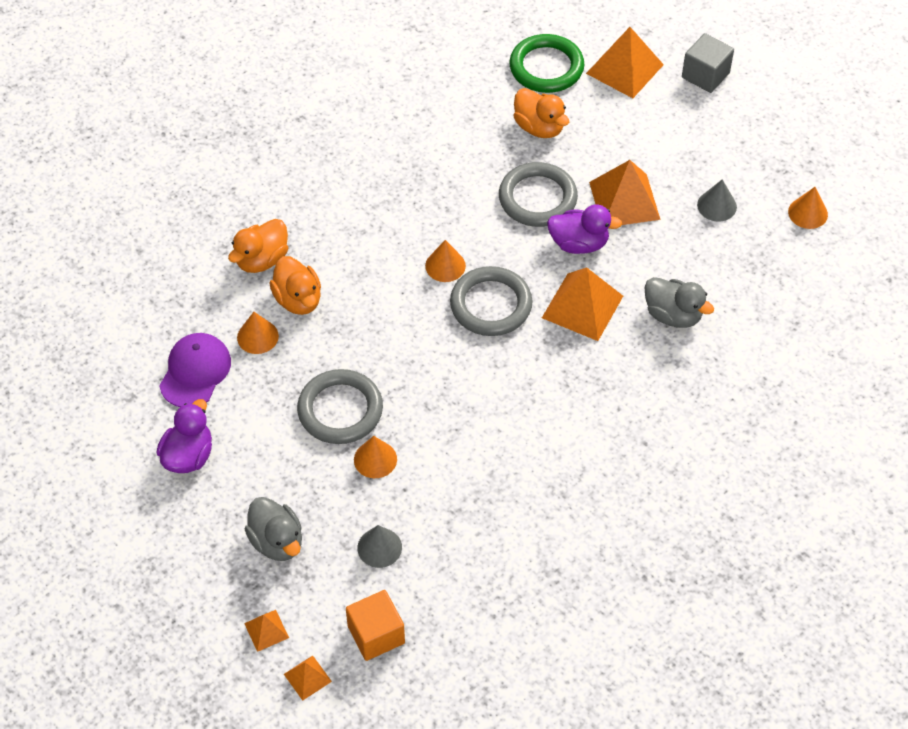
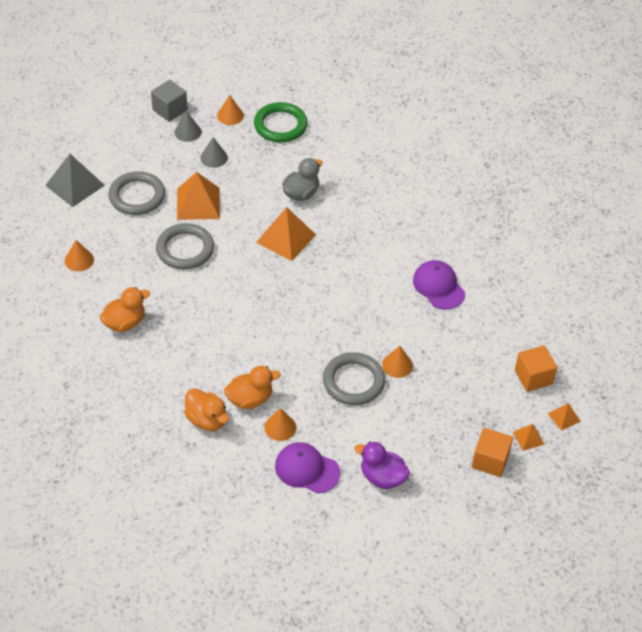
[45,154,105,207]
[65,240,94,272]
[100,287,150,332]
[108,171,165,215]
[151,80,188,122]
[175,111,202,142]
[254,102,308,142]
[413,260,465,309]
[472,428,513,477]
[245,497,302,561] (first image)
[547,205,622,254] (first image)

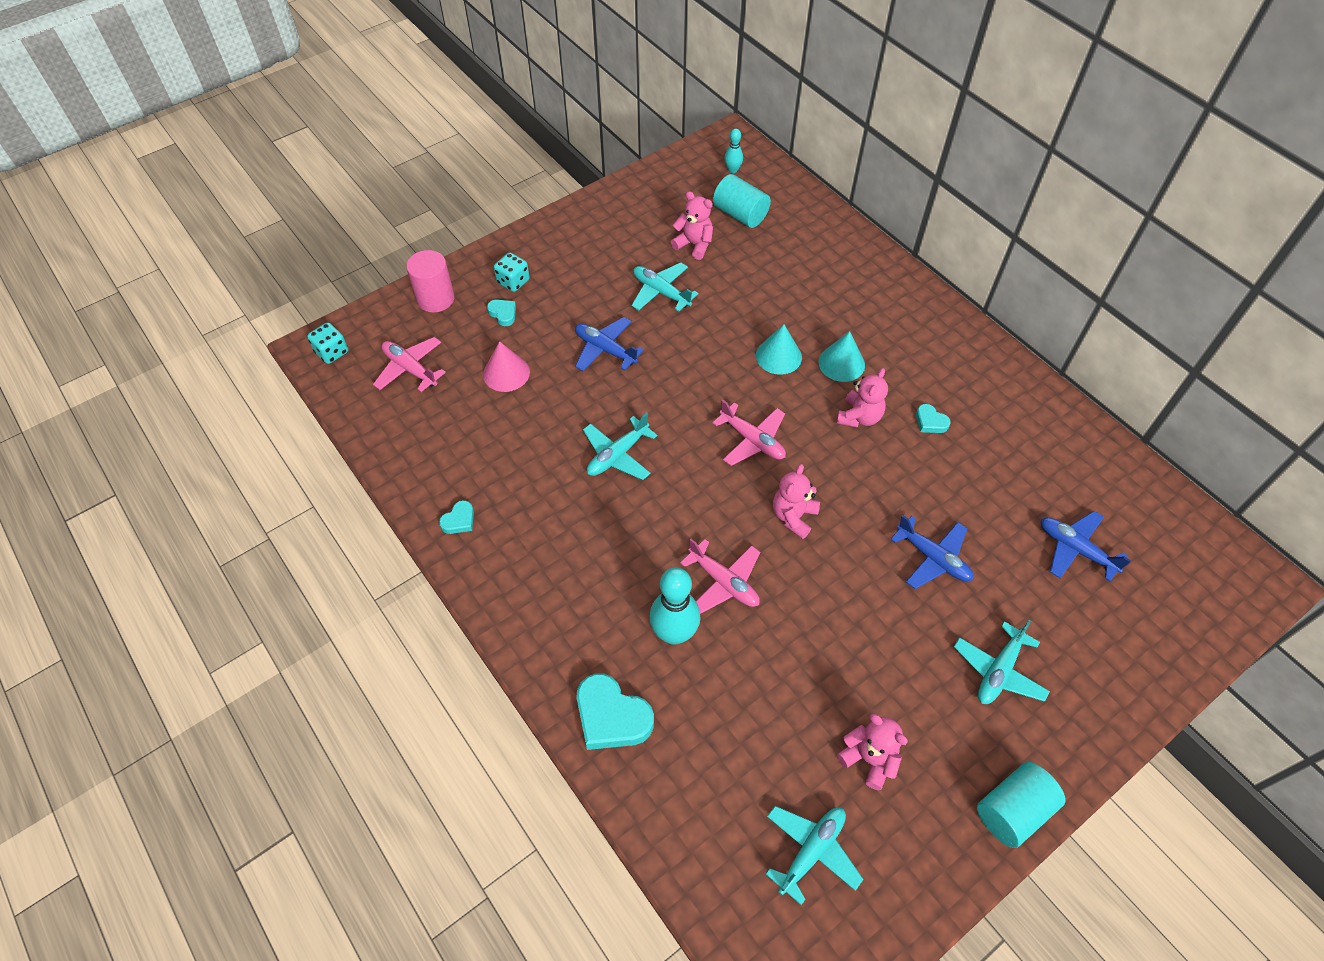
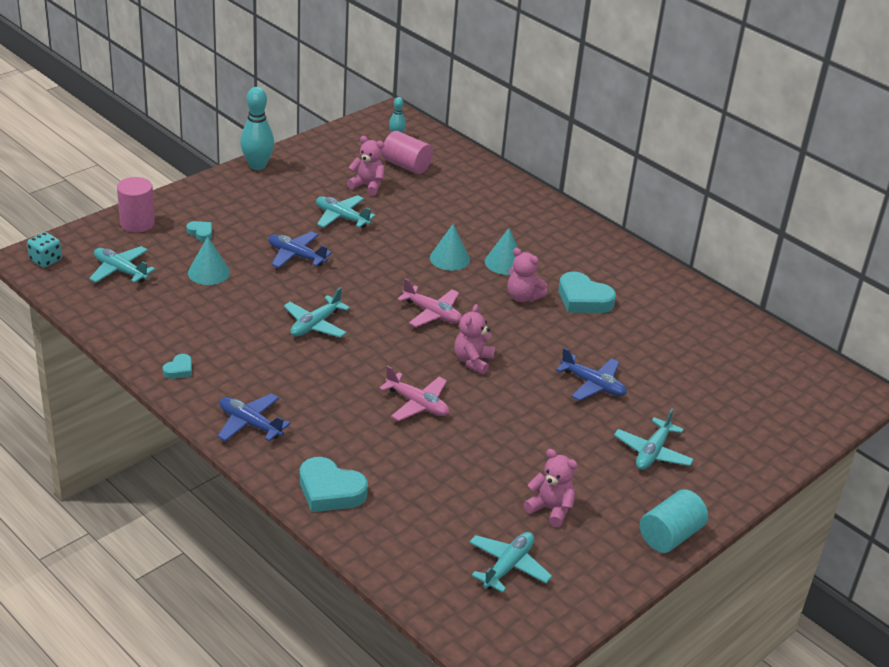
[89,246,155,283]
[188,236,230,285]
[217,394,291,441]
[240,87,274,170]
[382,131,433,174]
[507,248,547,302]
[559,272,616,313]
[494,252,530,292] (first image)

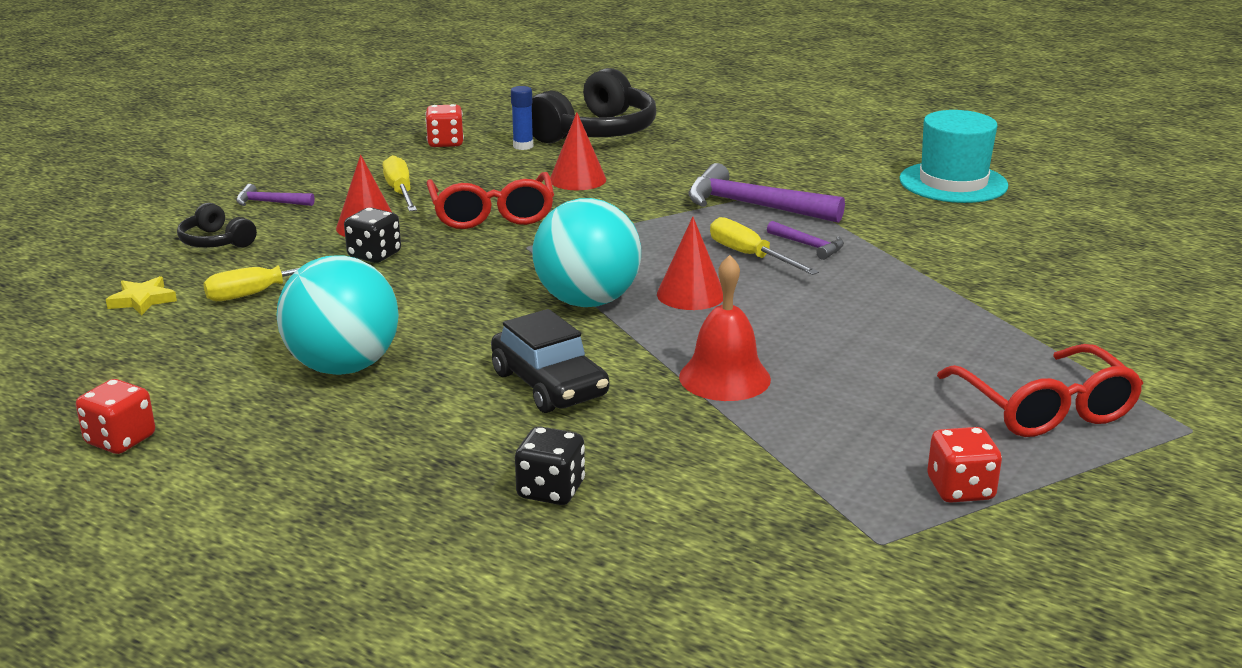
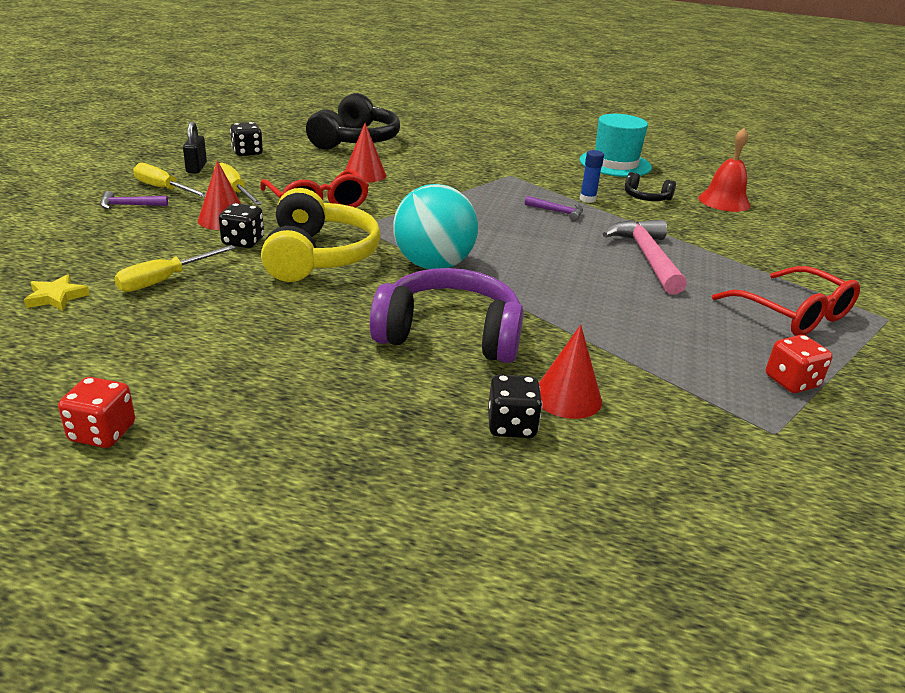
[133,162,206,197]
[183,122,207,173]
[230,122,263,156]
[261,188,381,282]
[370,268,524,363]
[539,325,602,419]
[580,150,604,203]
[603,220,687,295]
[625,172,676,201]
[699,128,751,212]
[277,255,399,375] (first image)
[688,163,845,223] (first image)

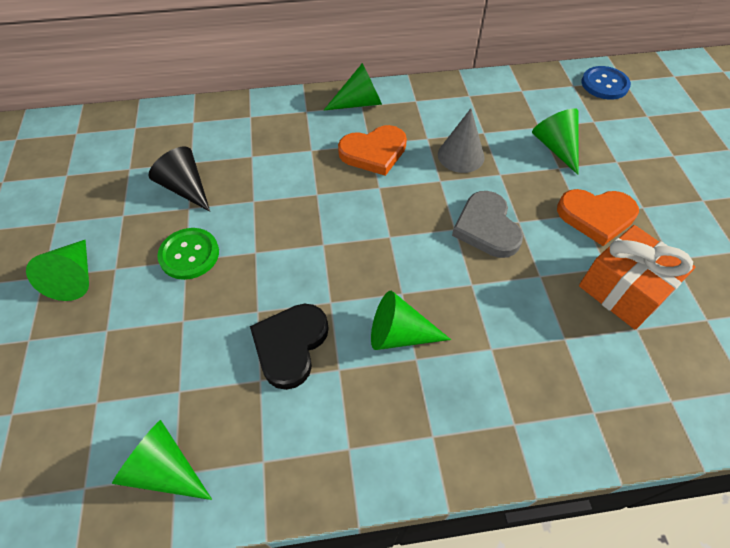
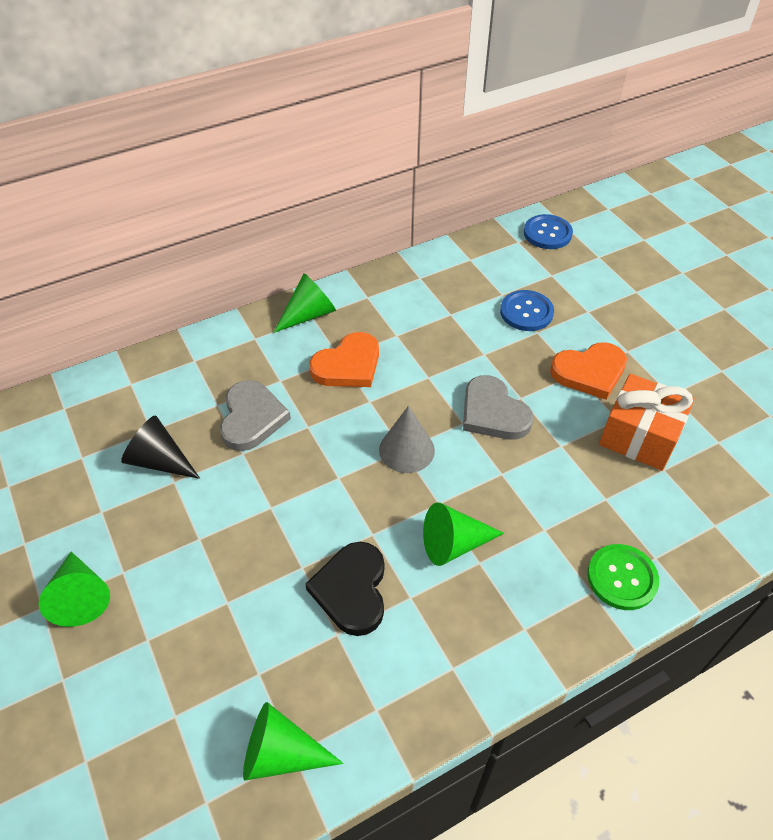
[220,380,291,451]
[379,406,435,473]
[500,290,554,331]
[587,544,659,610]

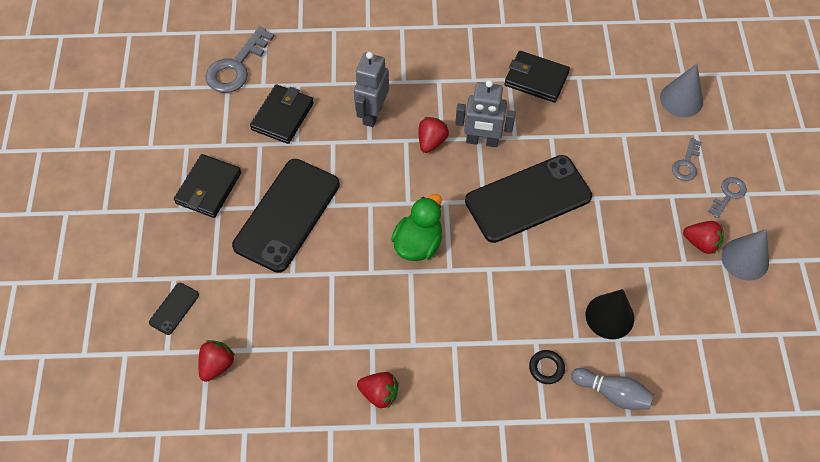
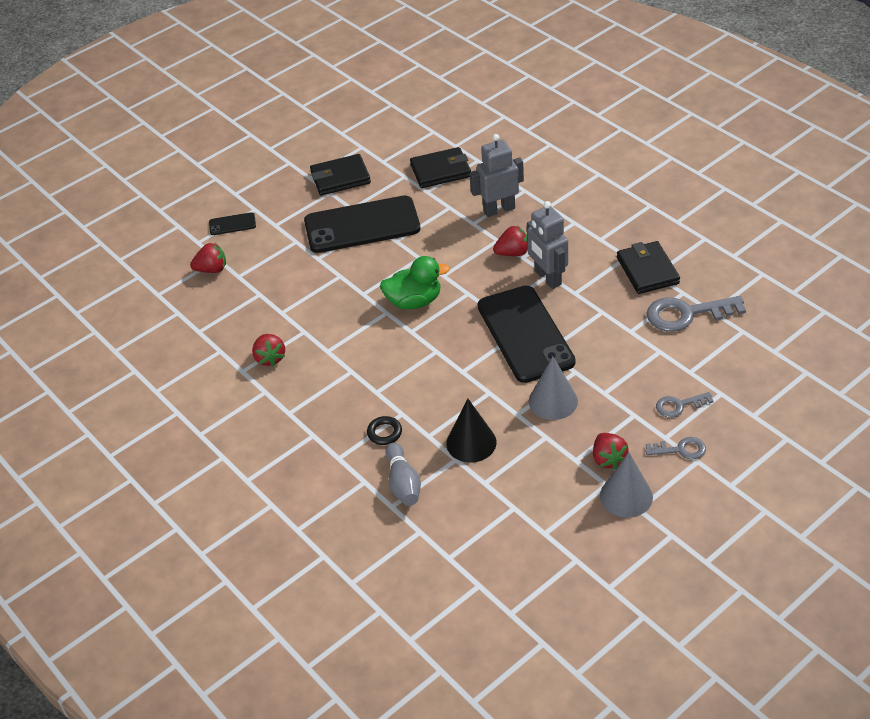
[478,286,576,383]
[529,356,578,420]
[647,296,746,332]

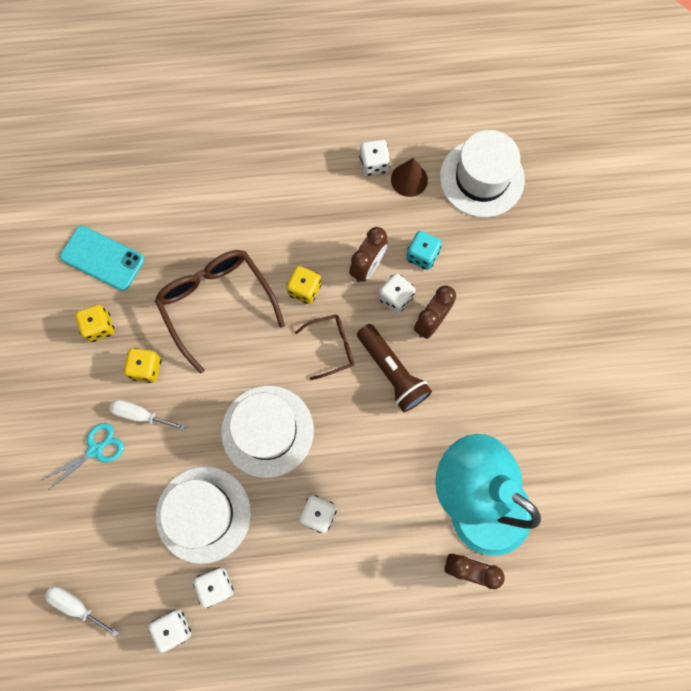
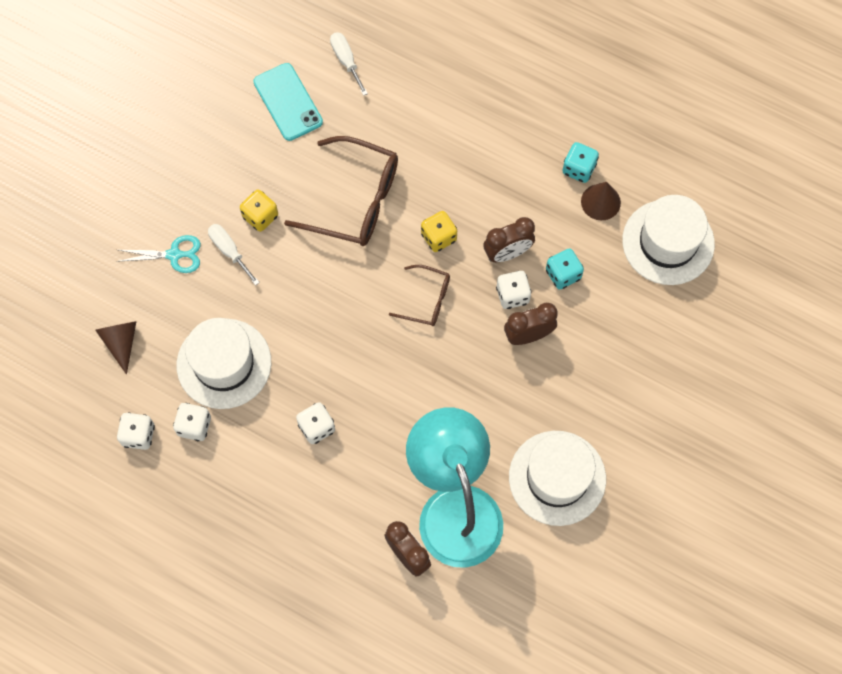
[95,321,137,375]
[284,136,398,246]
[330,32,368,96]
[509,431,606,526]
[562,142,599,183]
[75,305,114,342] (first image)
[357,324,432,412] (first image)

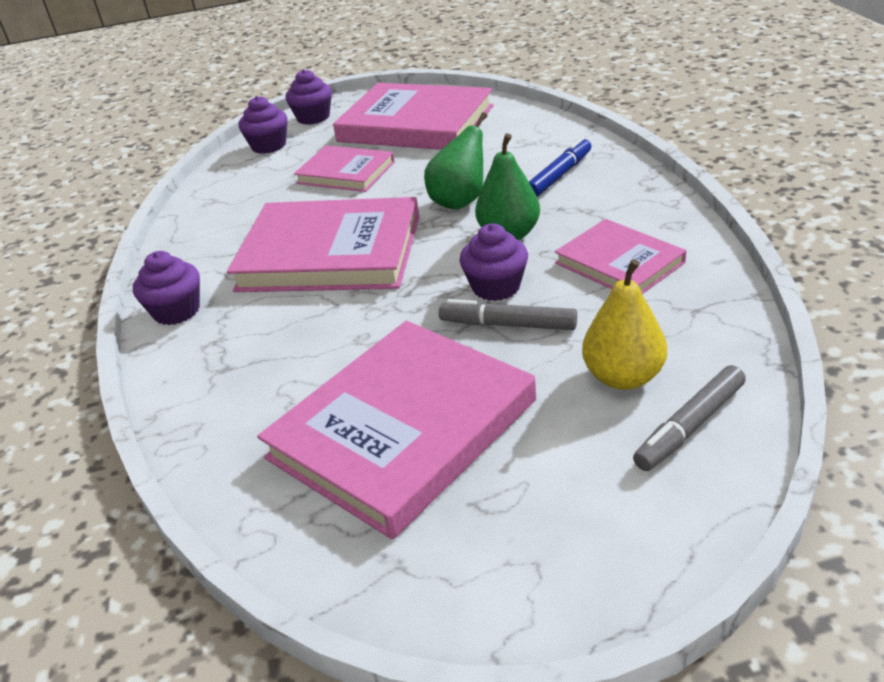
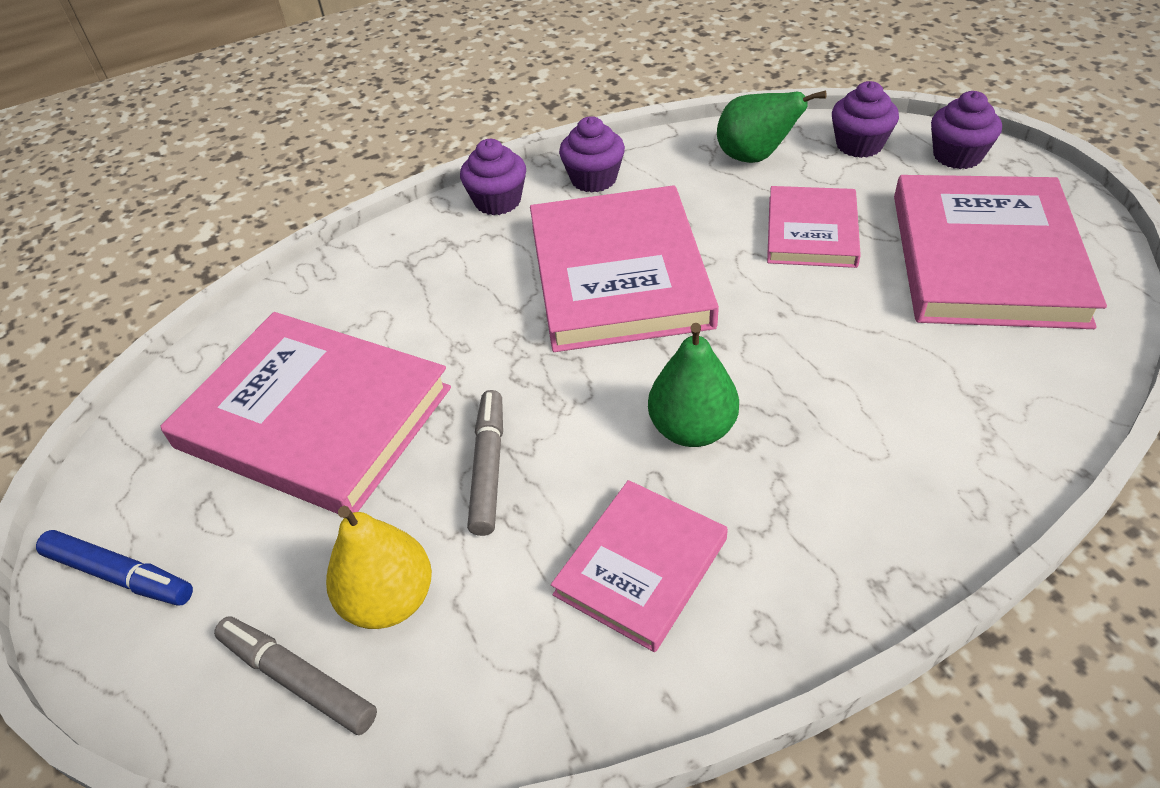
[36,530,193,606]
[559,116,625,193]
[717,90,827,163]

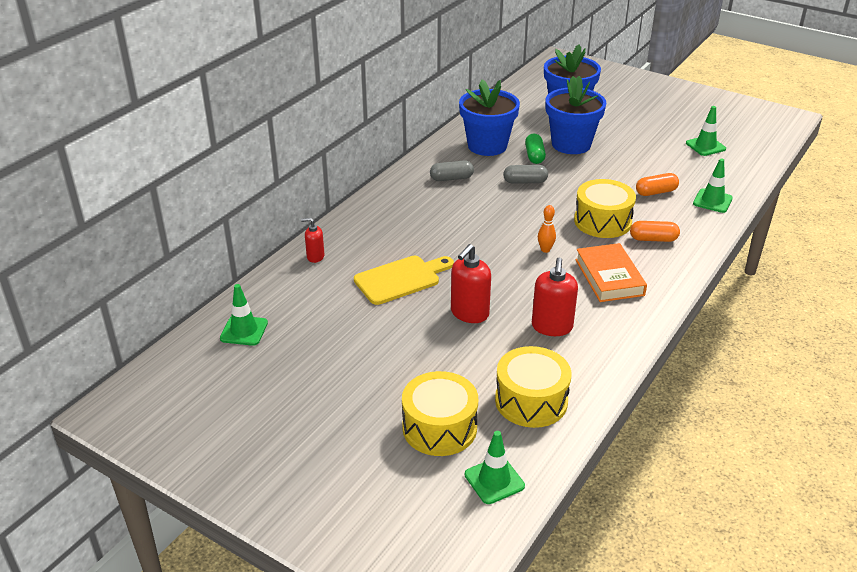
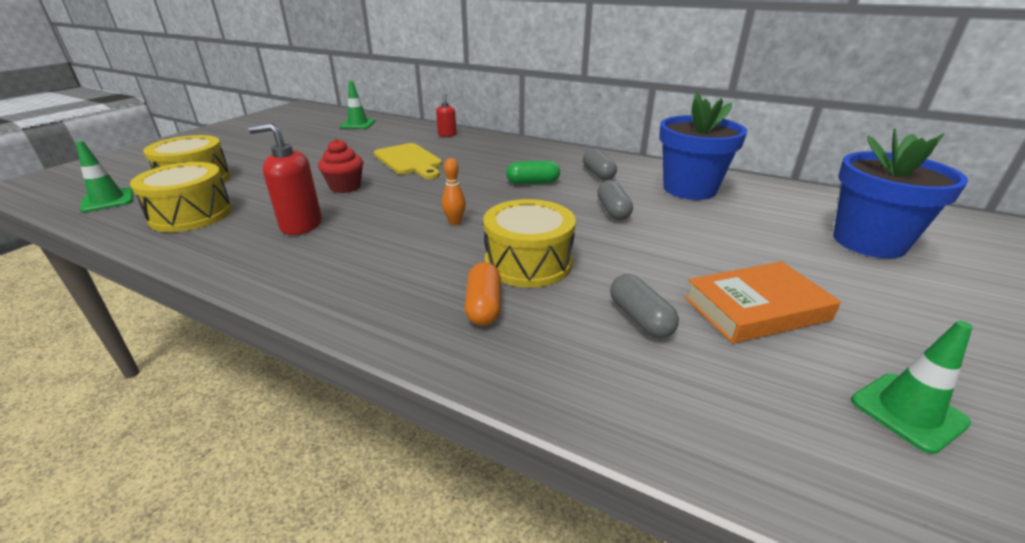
[318,139,363,193]
[506,161,560,184]
[610,274,679,338]
[684,261,841,344]
[546,76,606,154] (first image)
[693,159,733,213] (first image)

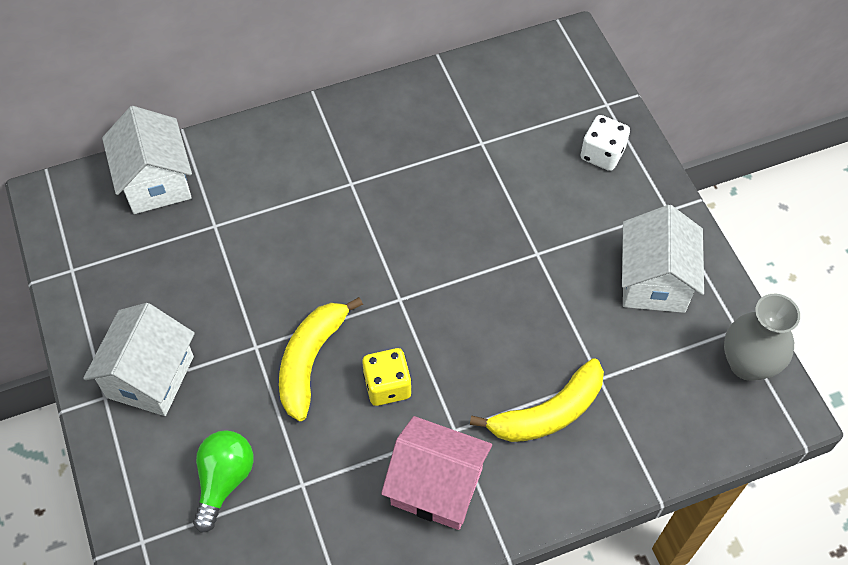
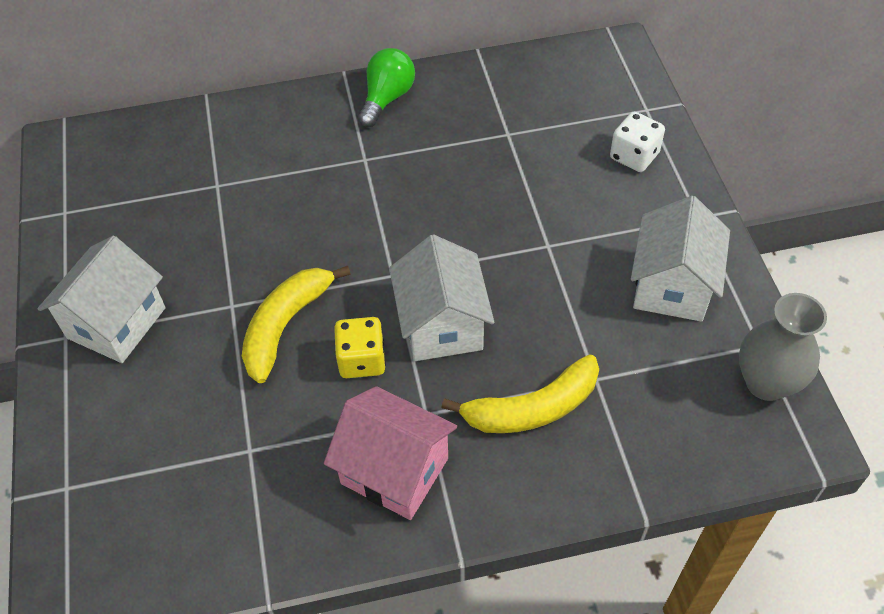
[358,48,415,127]
[389,235,494,361]

